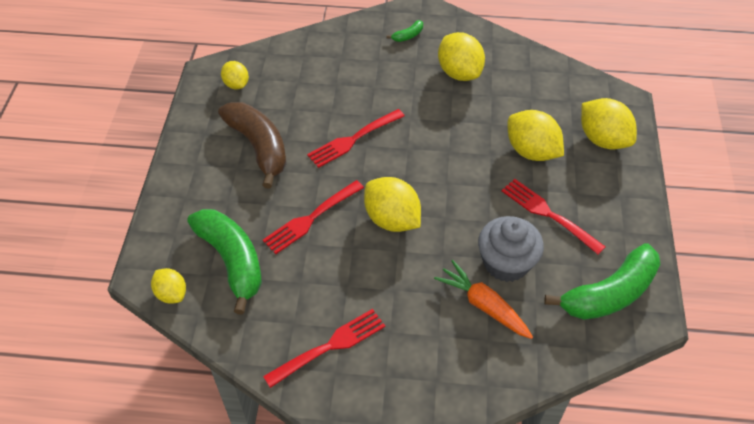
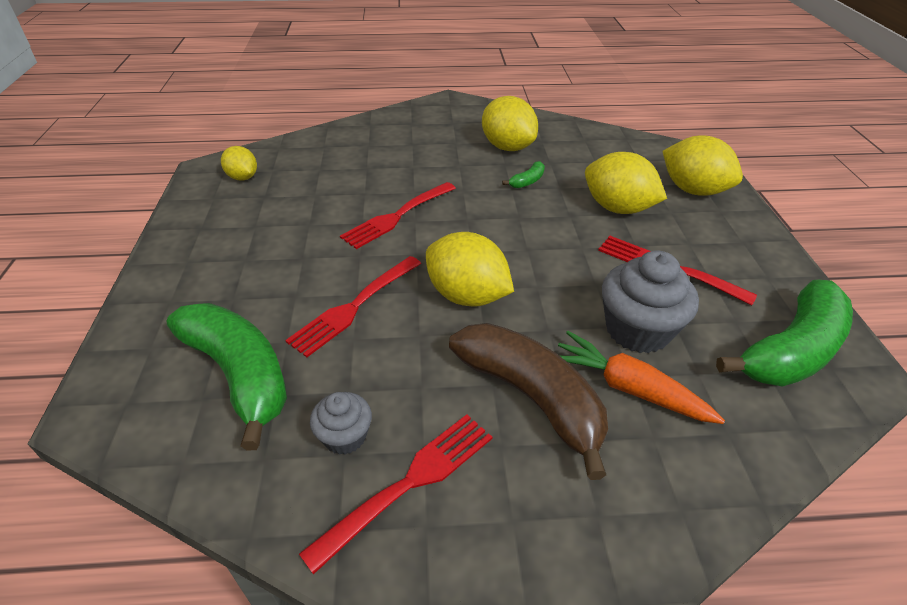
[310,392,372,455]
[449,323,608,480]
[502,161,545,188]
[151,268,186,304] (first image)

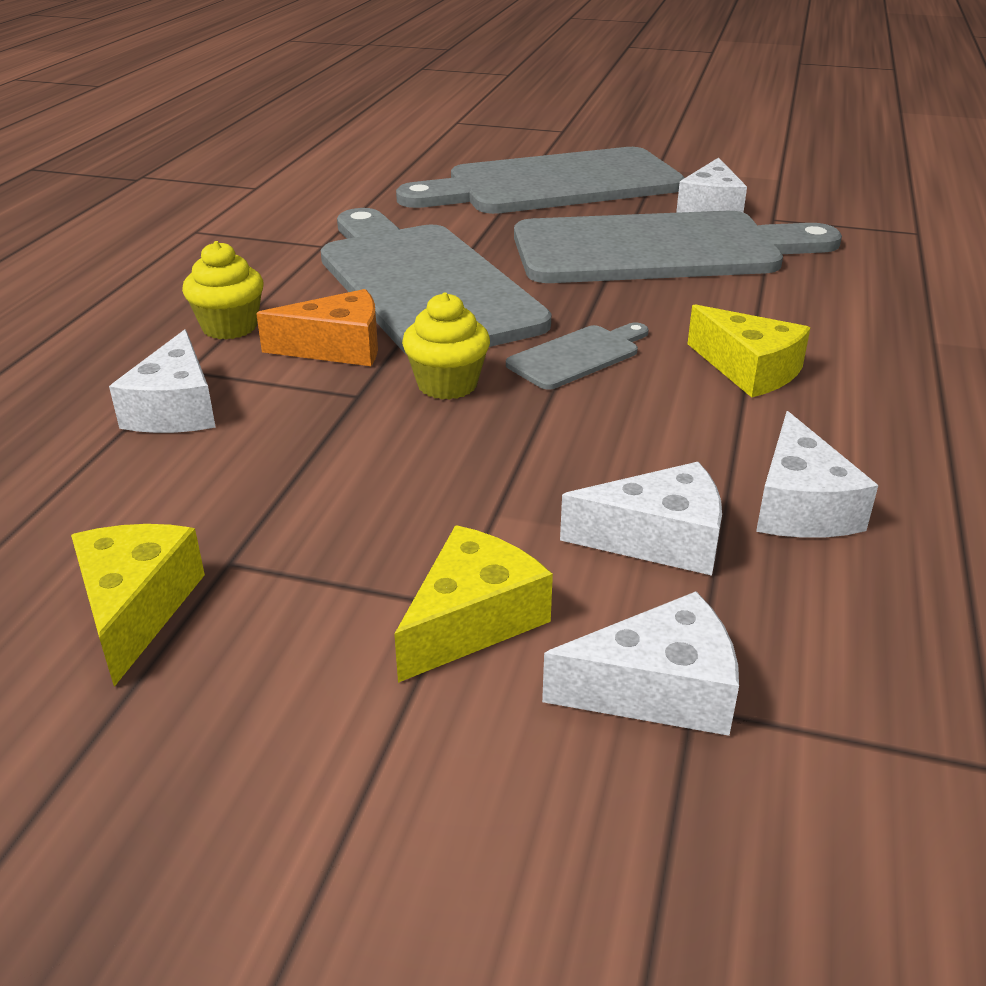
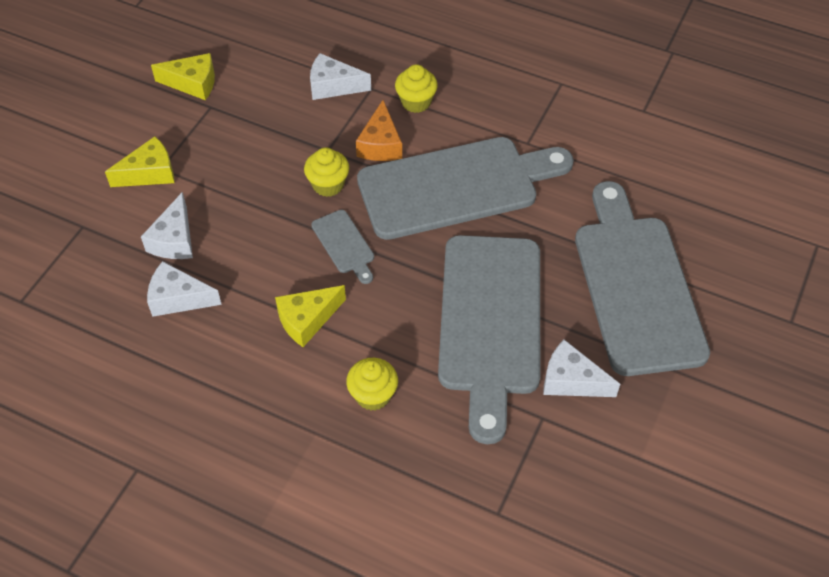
[105,136,175,187]
[346,358,398,411]
[542,592,739,736] (first image)

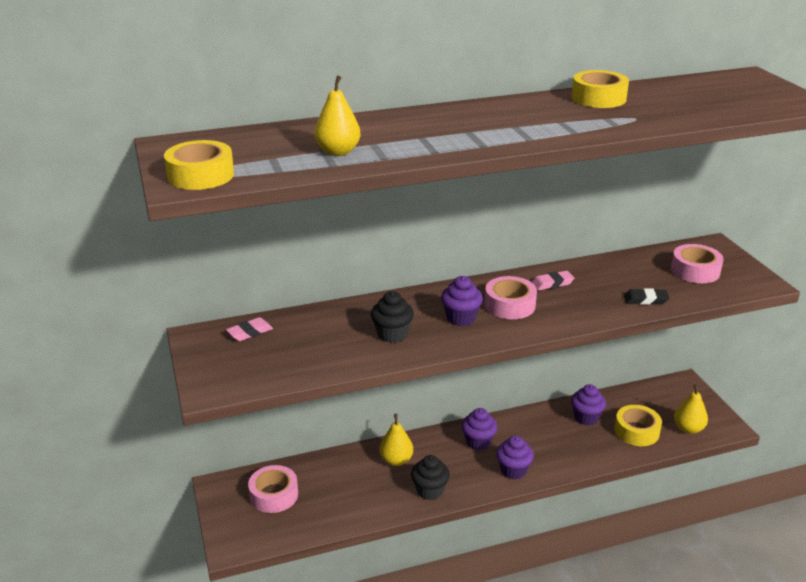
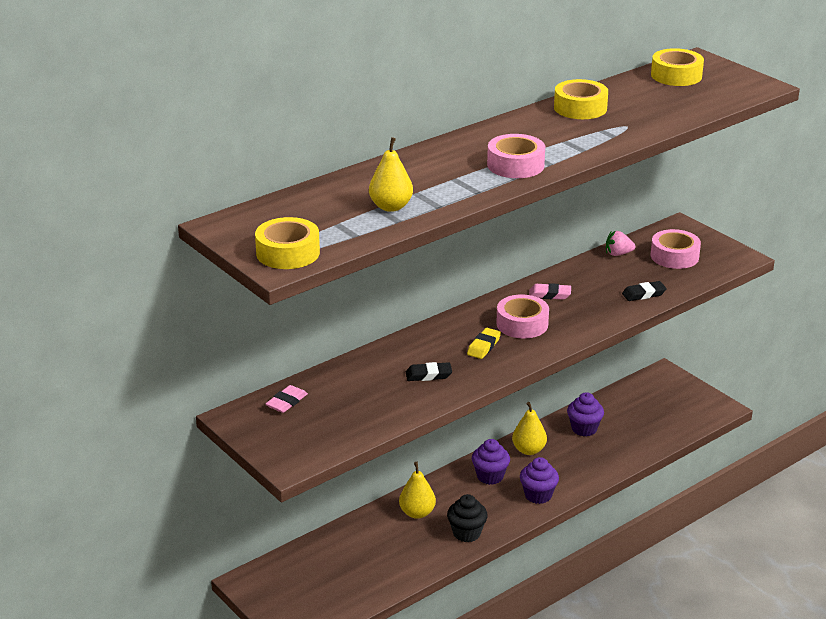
[406,362,452,381]
[467,328,501,359]
[487,134,545,178]
[512,402,547,455]
[529,283,571,300]
[606,231,635,256]
[651,48,704,86]

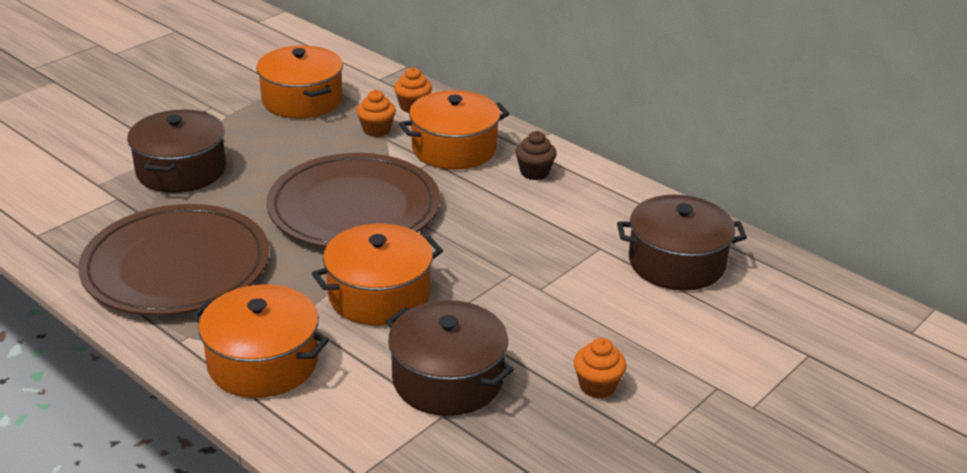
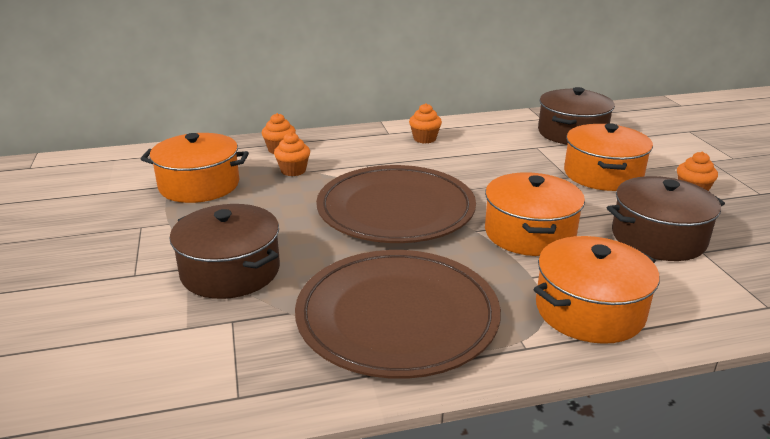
[409,103,442,143]
[564,123,653,191]

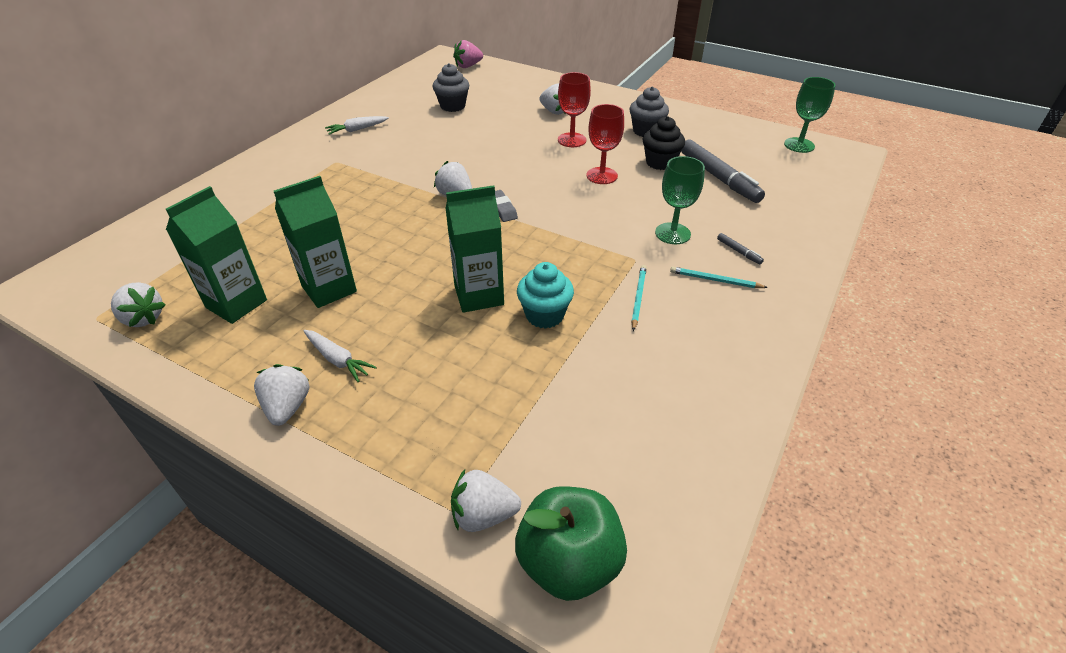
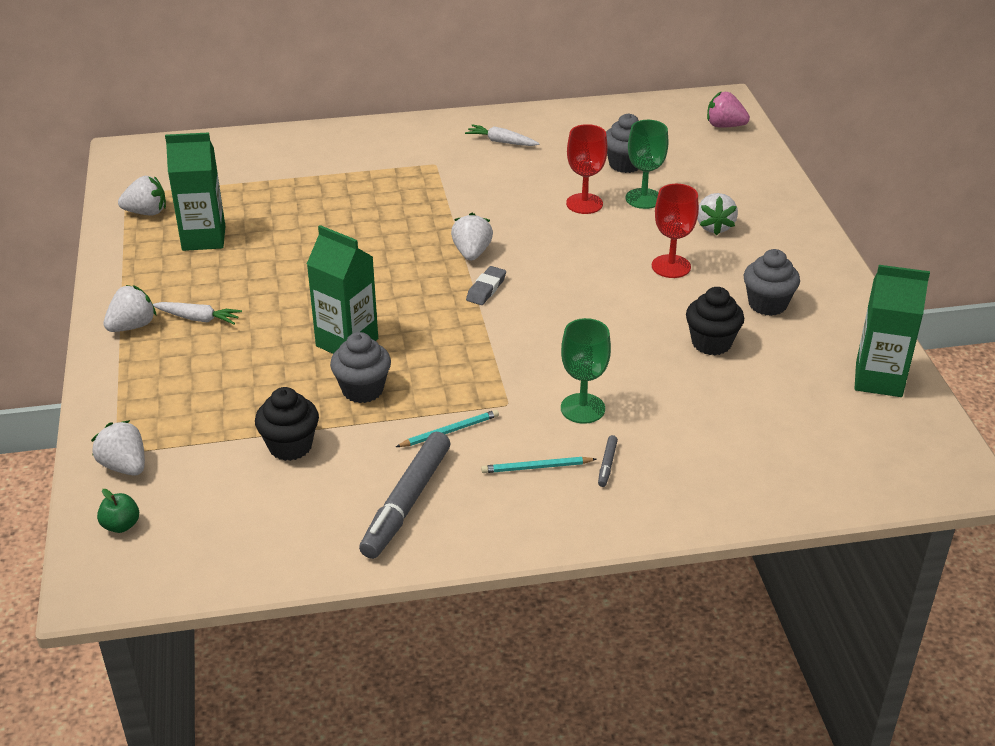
[97,489,139,533]
[118,176,166,215]
[153,302,242,324]
[255,387,319,461]
[330,332,391,403]
[359,432,450,559]
[481,457,597,473]
[566,124,608,214]
[625,120,669,209]
[855,265,930,397]

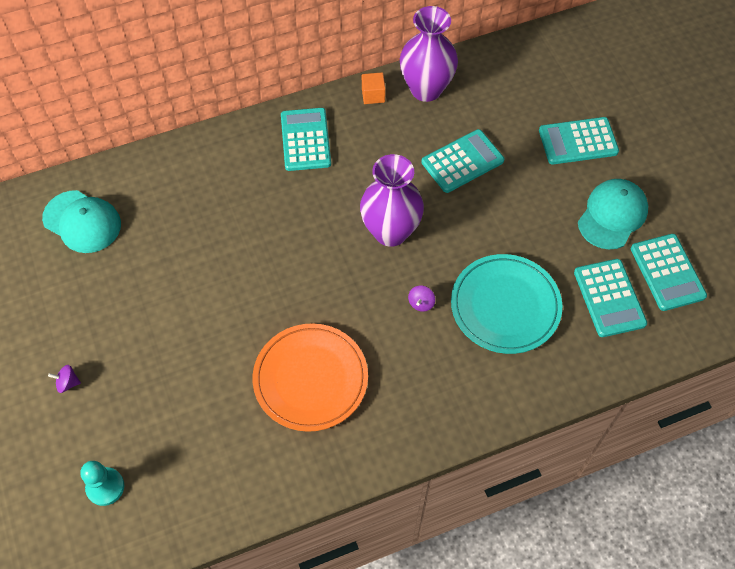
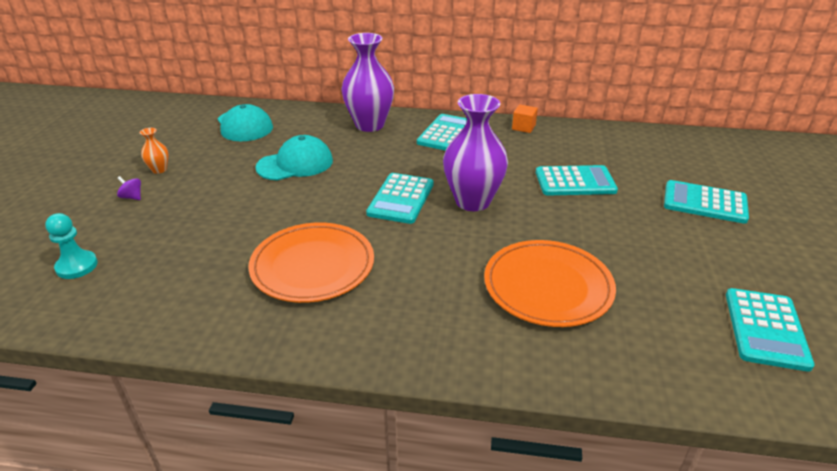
[140,128,169,174]
[255,135,333,181]
[341,33,394,132]
[366,173,434,224]
[484,240,616,327]
[408,286,435,312] (first image)

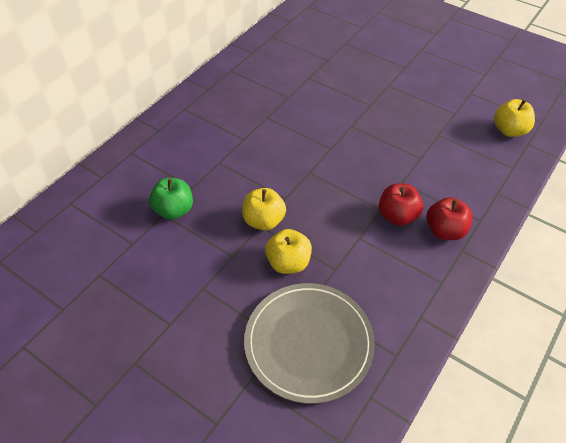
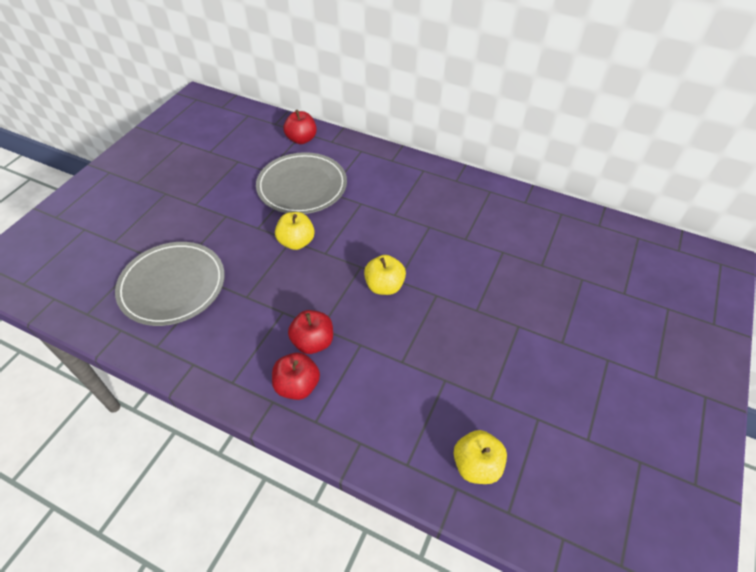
[256,152,347,214]
[283,110,317,144]
[364,255,406,295]

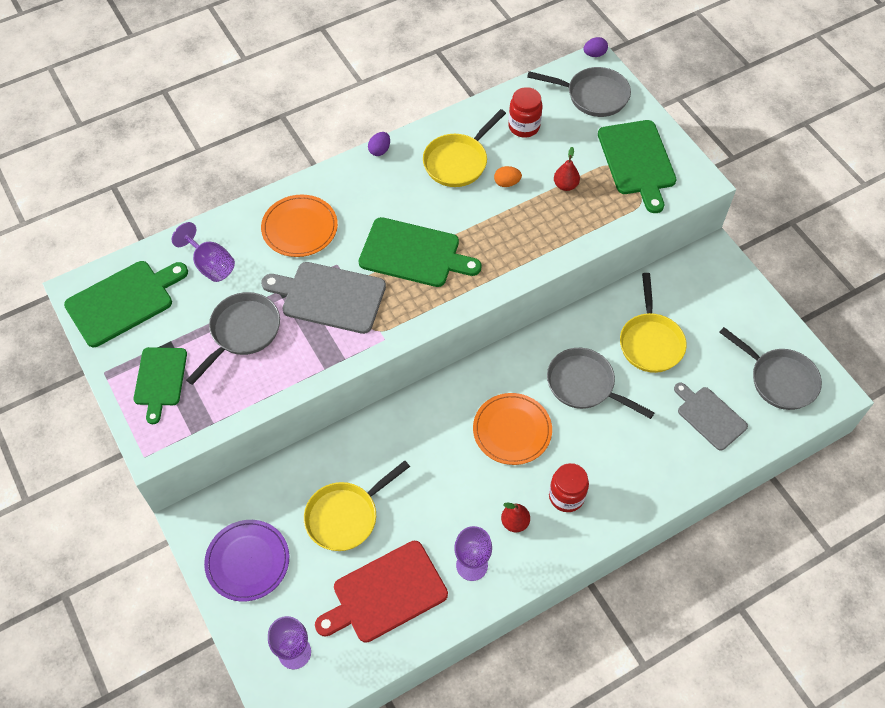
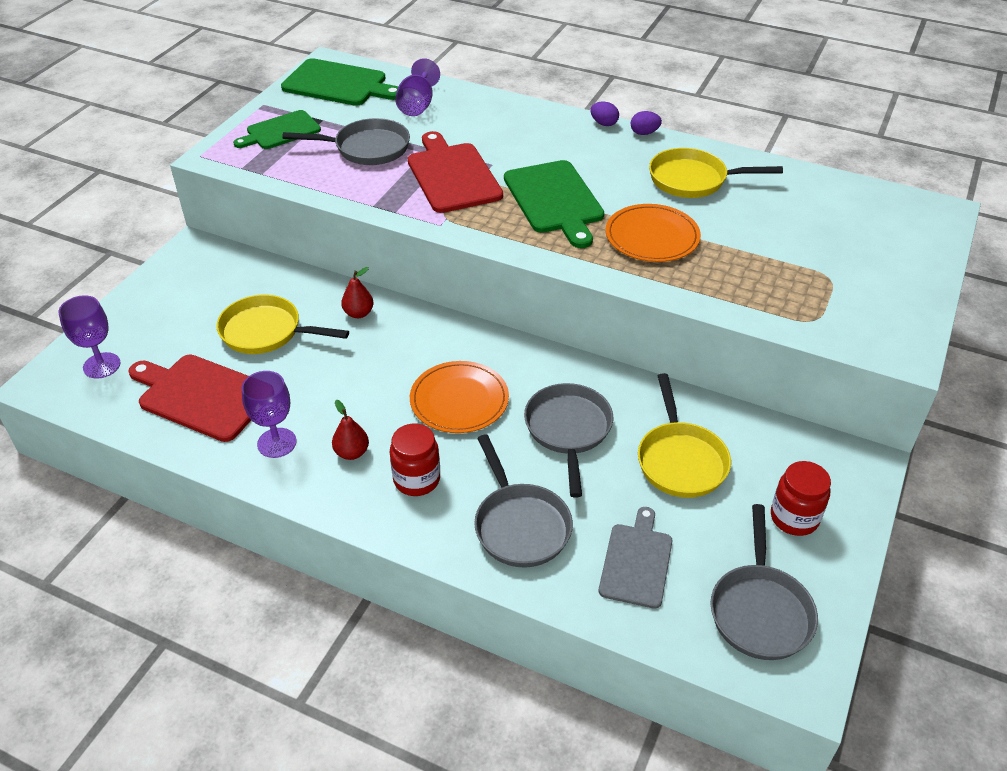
[341,267,374,318]
[408,131,503,213]
[474,434,573,568]
[591,102,619,126]
[605,204,701,262]
[638,373,731,498]
[771,461,831,536]
[204,520,289,602] (first image)
[494,166,522,187] (first image)
[598,120,677,213] (first image)

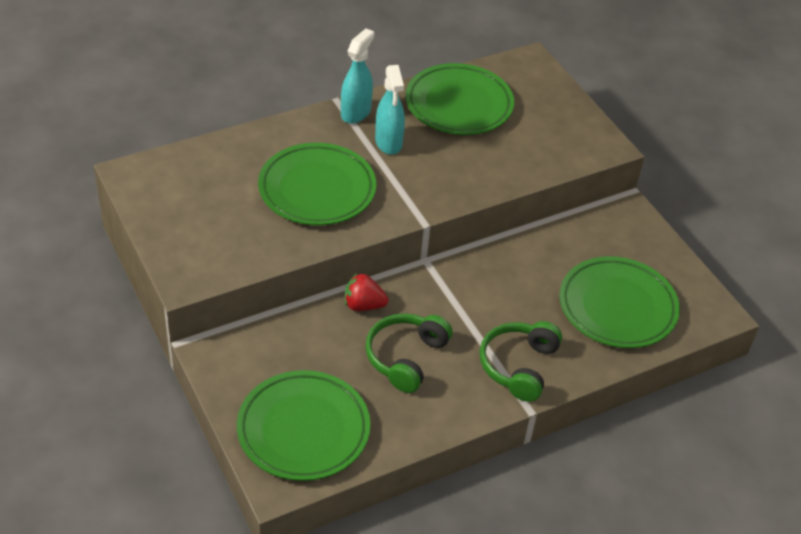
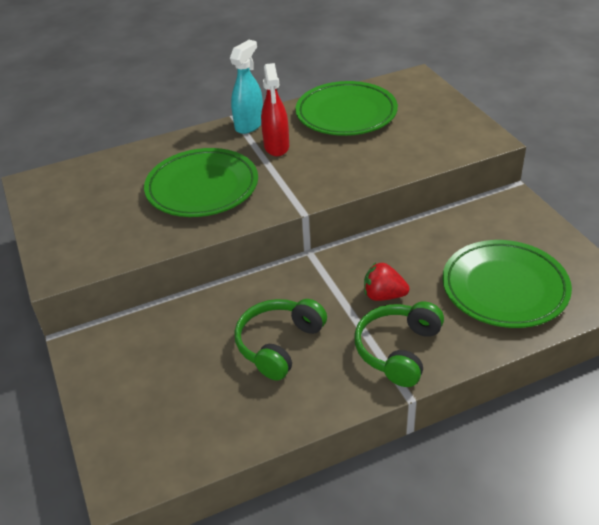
[261,63,289,156]
[364,262,409,301]
[237,370,370,481] (first image)

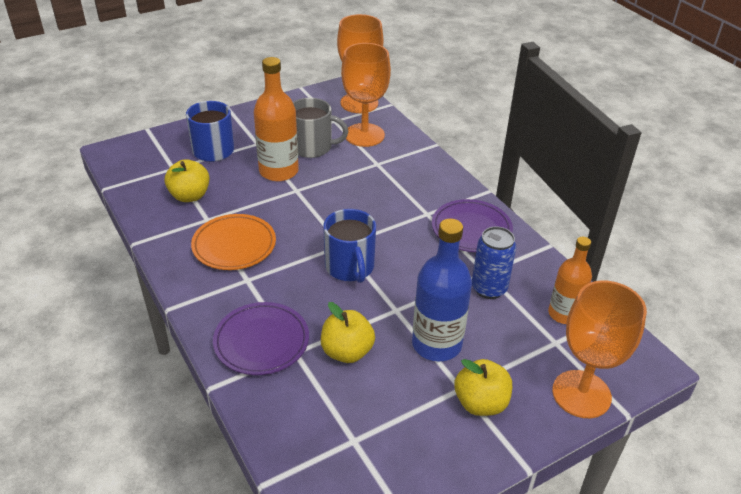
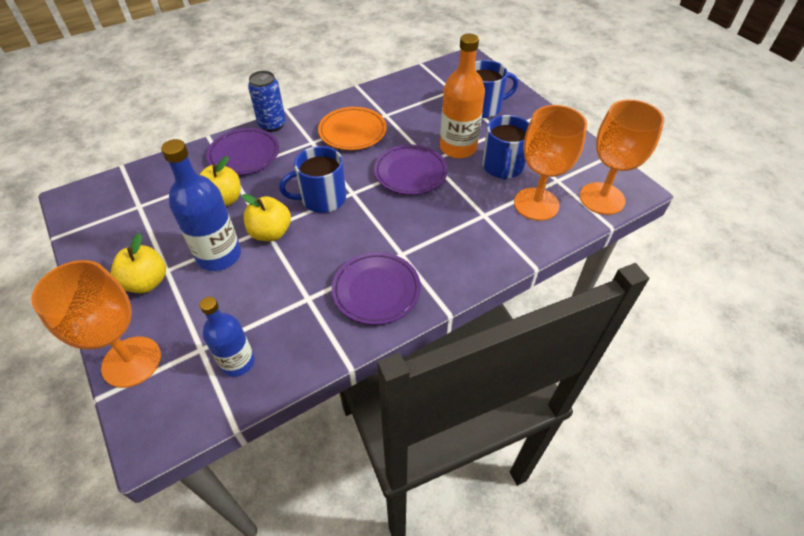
[200,297,255,377]
[242,194,291,241]
[248,71,286,132]
[374,145,448,195]
[482,115,529,180]

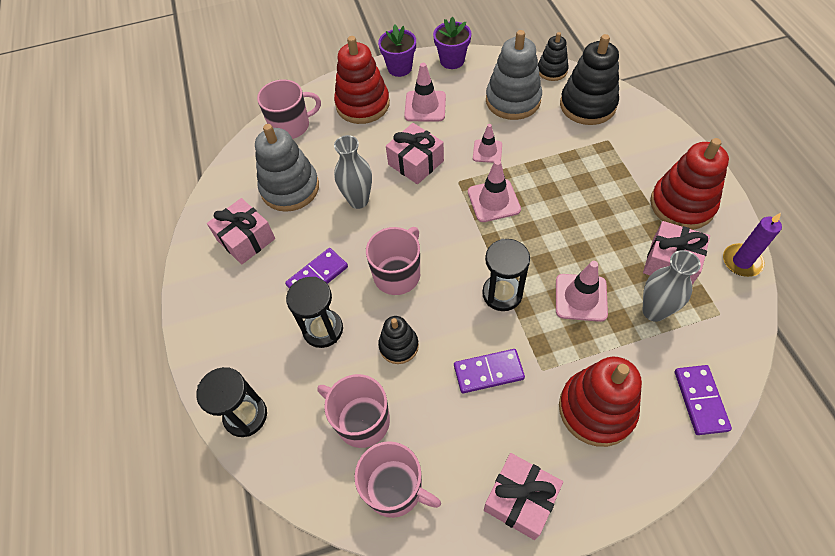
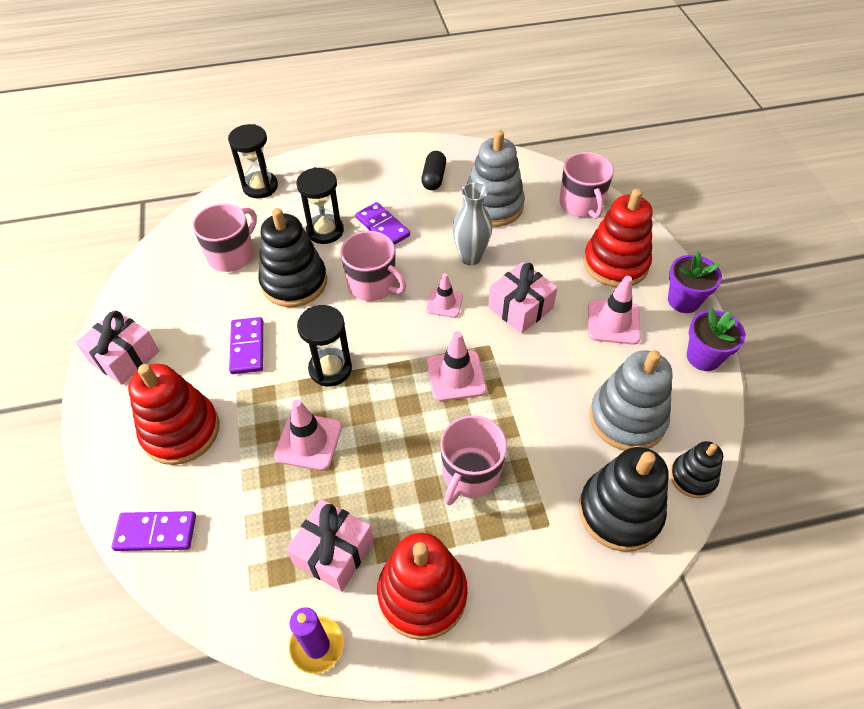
[258,208,327,307]
[421,151,446,190]
[426,273,463,318]
[440,415,507,506]
[643,250,701,322] (first image)

